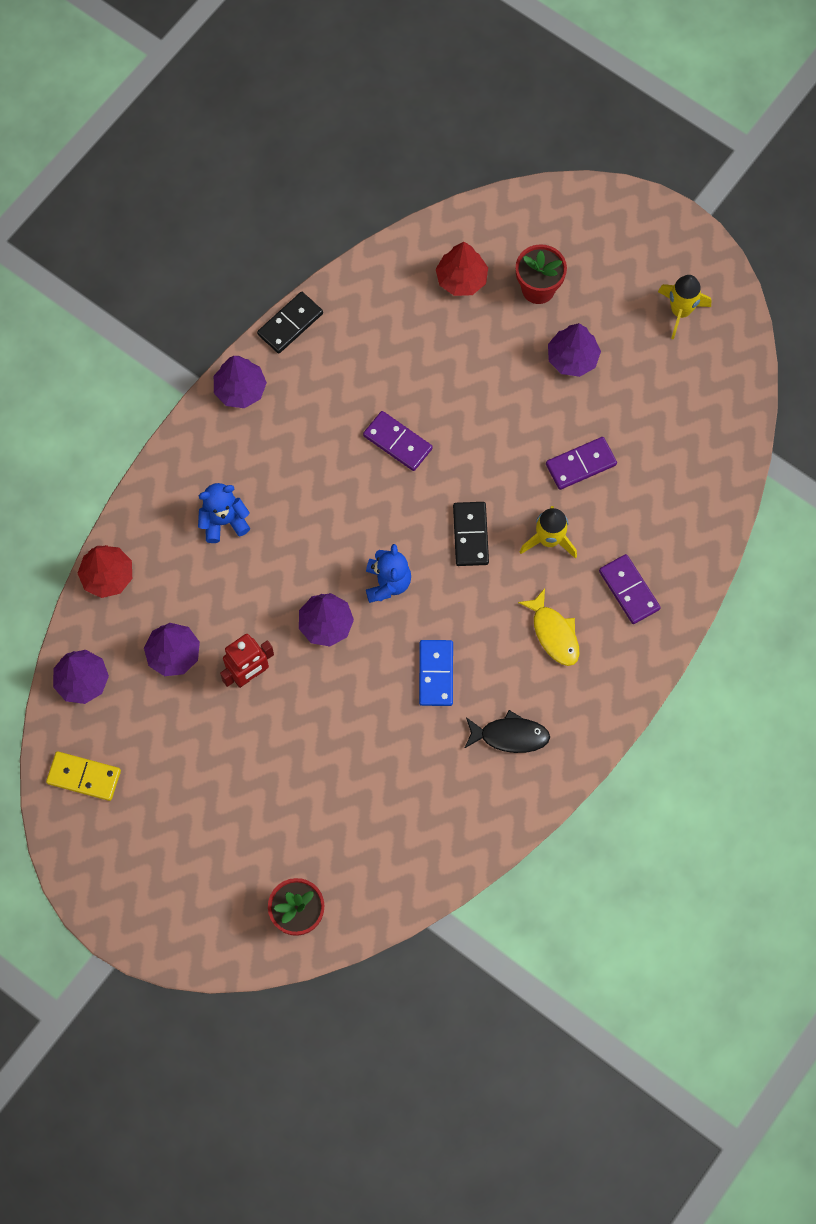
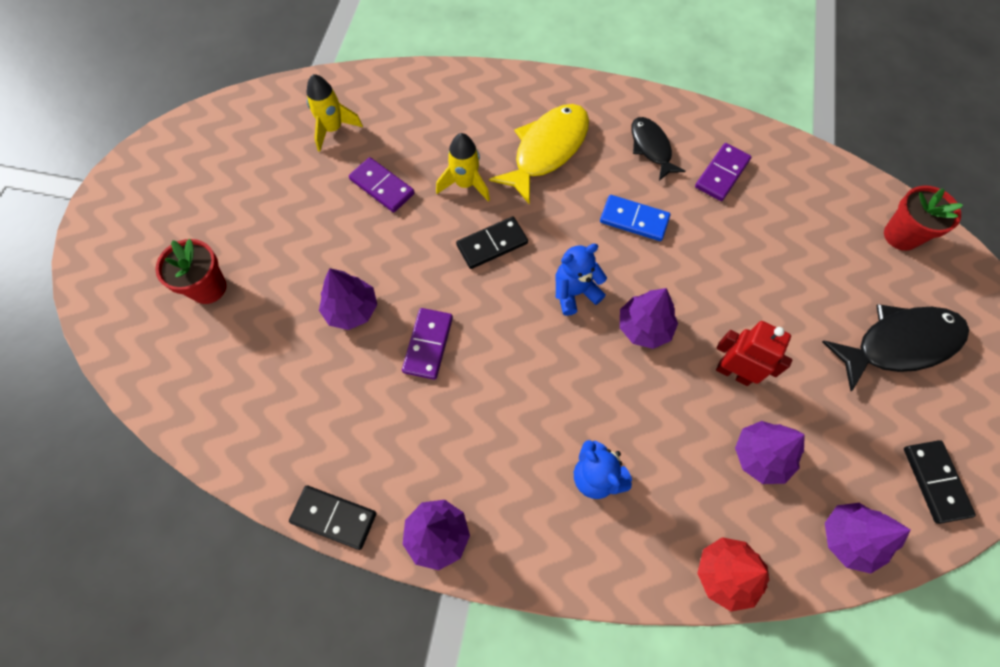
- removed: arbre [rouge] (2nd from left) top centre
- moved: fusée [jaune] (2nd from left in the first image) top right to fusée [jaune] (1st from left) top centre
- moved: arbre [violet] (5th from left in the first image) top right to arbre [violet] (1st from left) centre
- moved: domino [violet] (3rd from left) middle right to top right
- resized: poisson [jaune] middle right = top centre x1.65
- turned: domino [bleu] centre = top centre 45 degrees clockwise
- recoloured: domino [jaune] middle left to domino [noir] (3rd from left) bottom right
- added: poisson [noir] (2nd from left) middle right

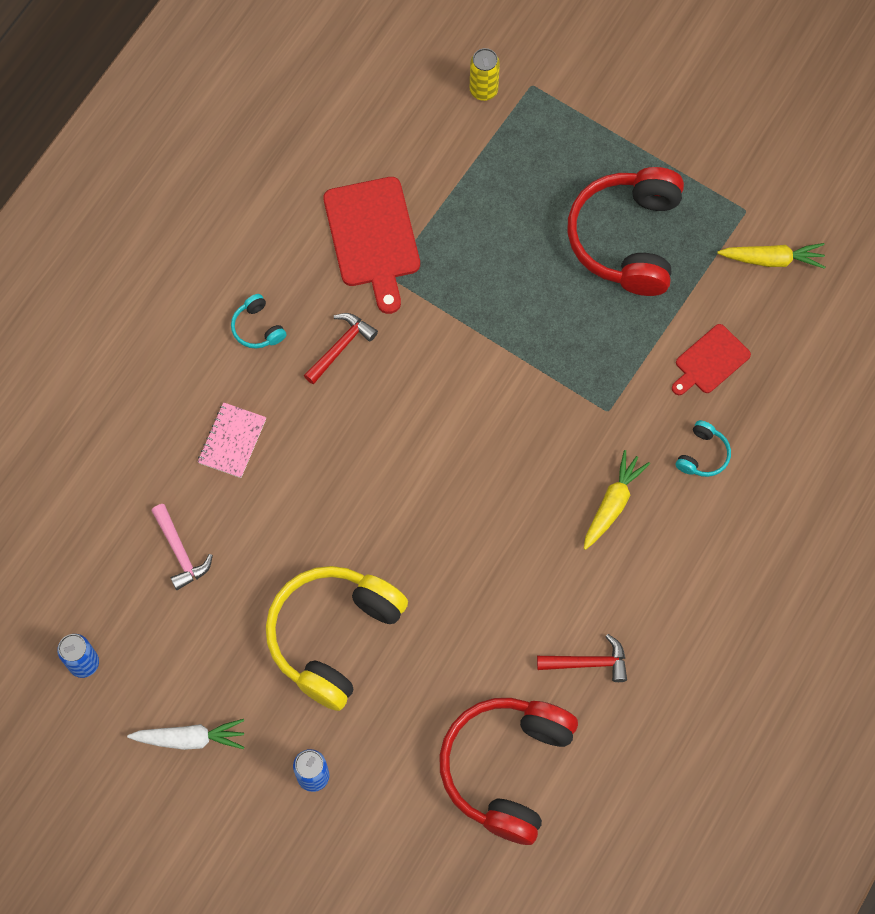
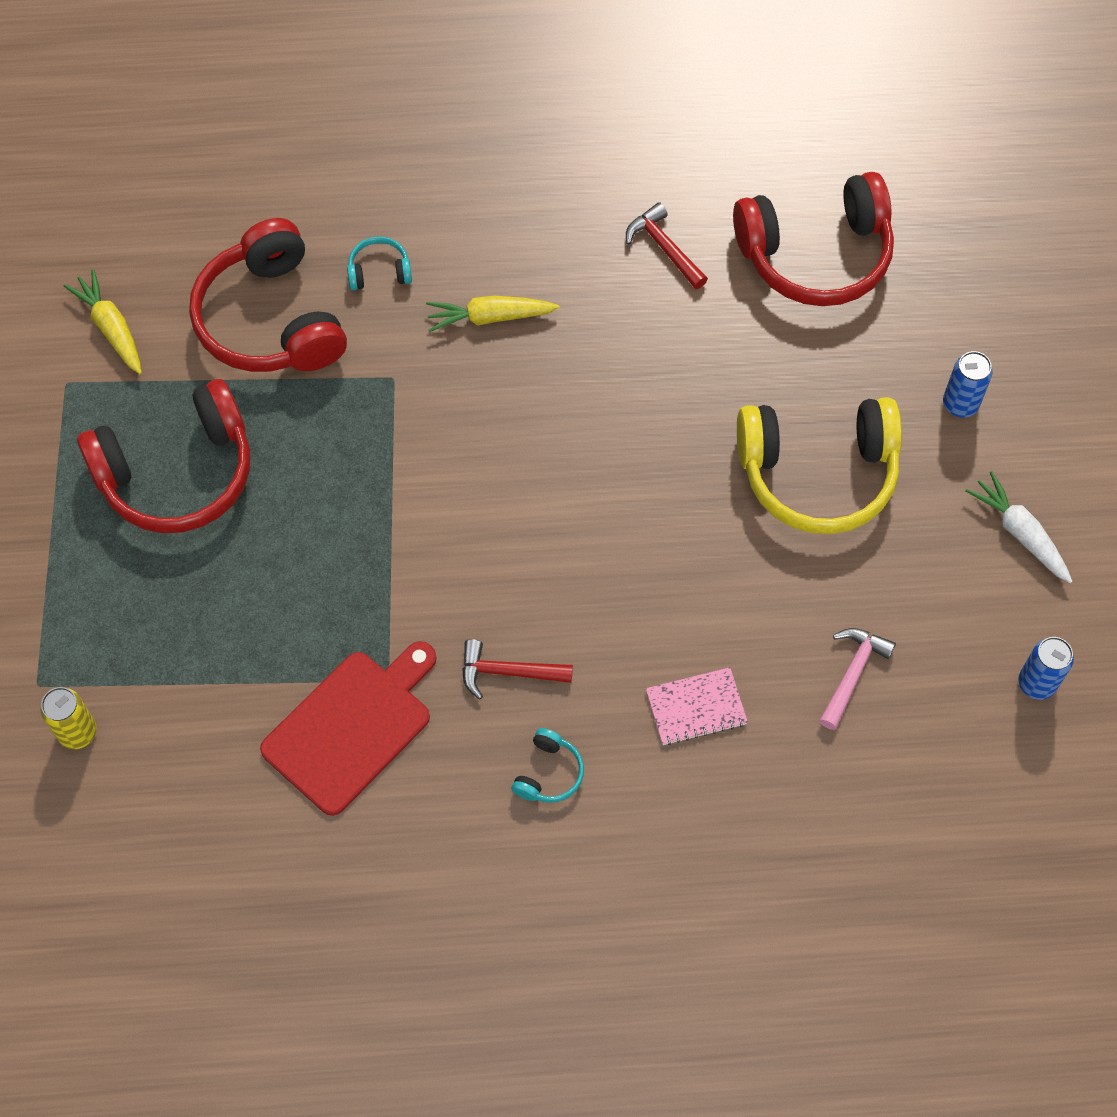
- replaced: planche à découper [rouge] (2nd from left) middle right to casque audio [rouge] (2nd from left) top left

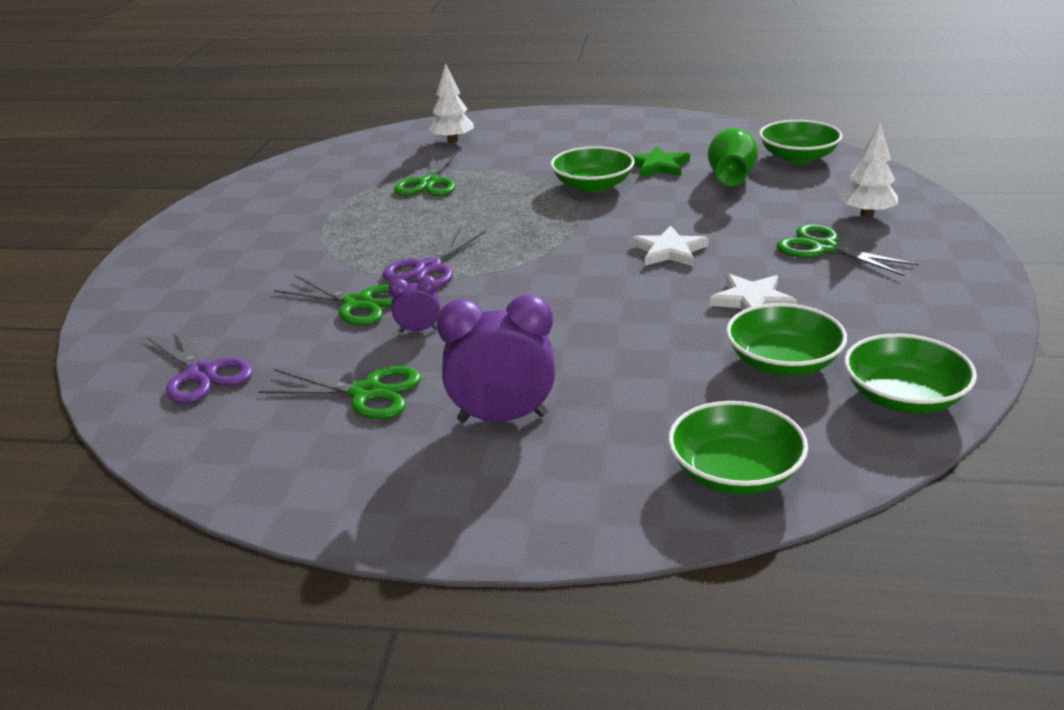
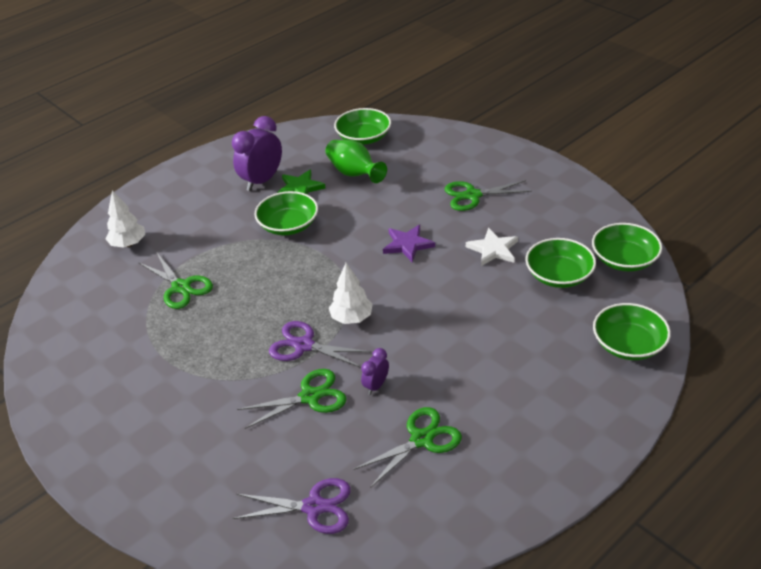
- moved: arbre [blanc] (2nd from left) top right to centre
- recoloured: étoile [blanc] (1st from left) centre to étoile [violet] centre
- turned: ciseaux [violet] (2nd from left) centre = centre 135 degrees clockwise
- moved: réveil [violet] (2nd from left in the first image) centre to réveil [violet] (1st from left) top centre

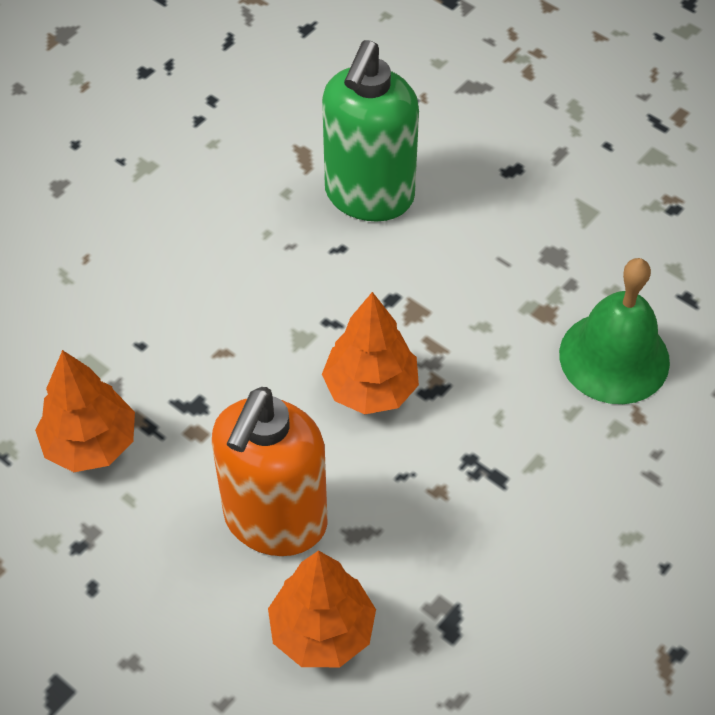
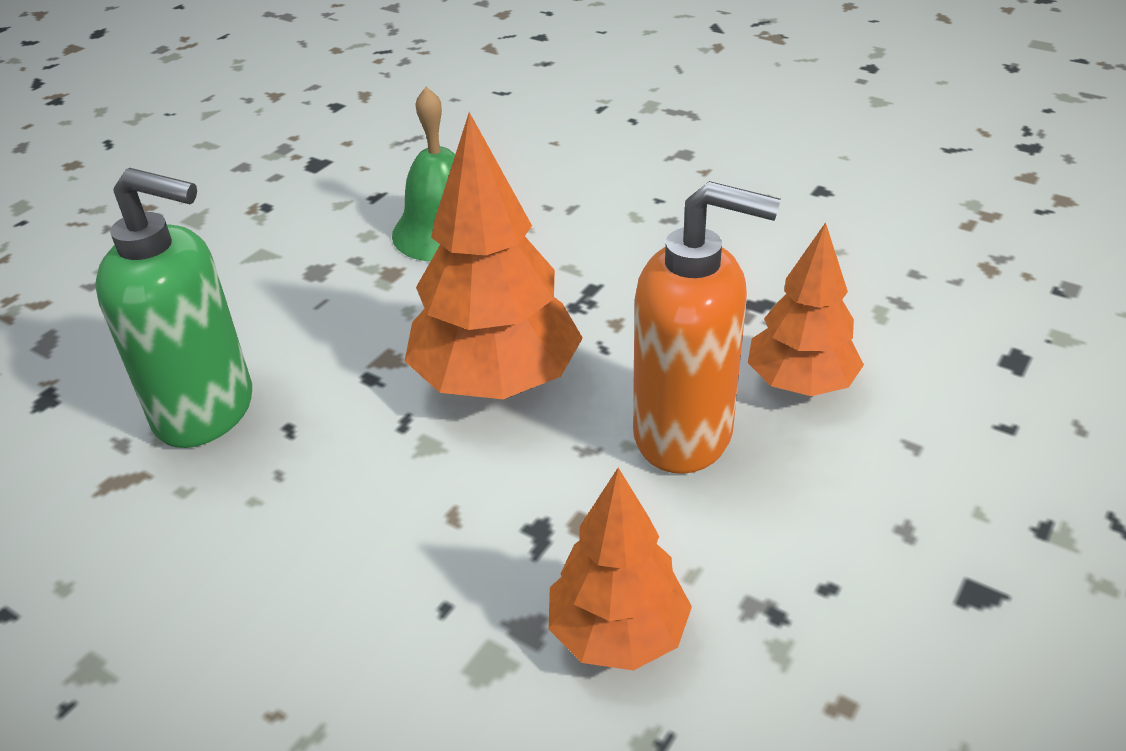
- resized: arbre [orange] (3rd from left in the first image) centre = centre x1.57

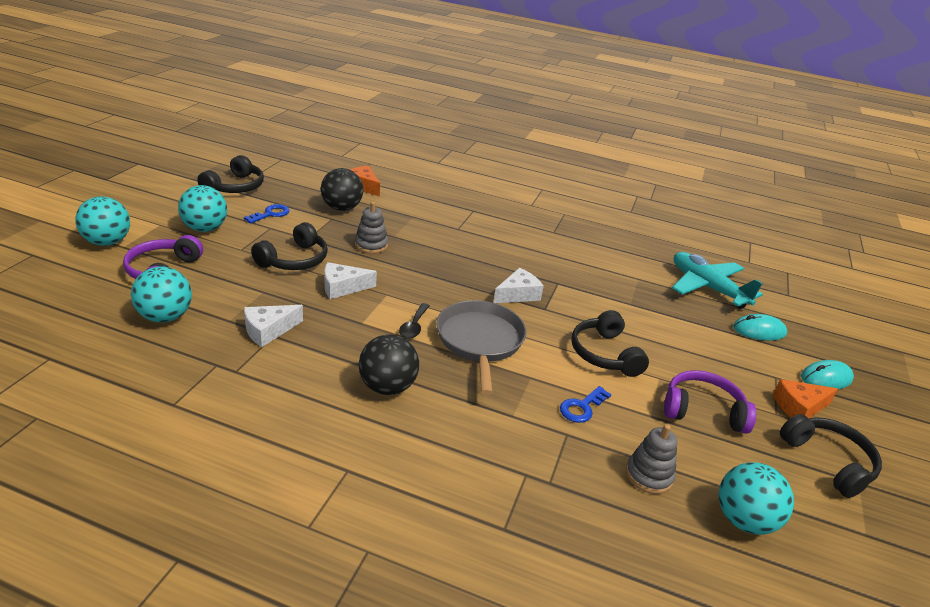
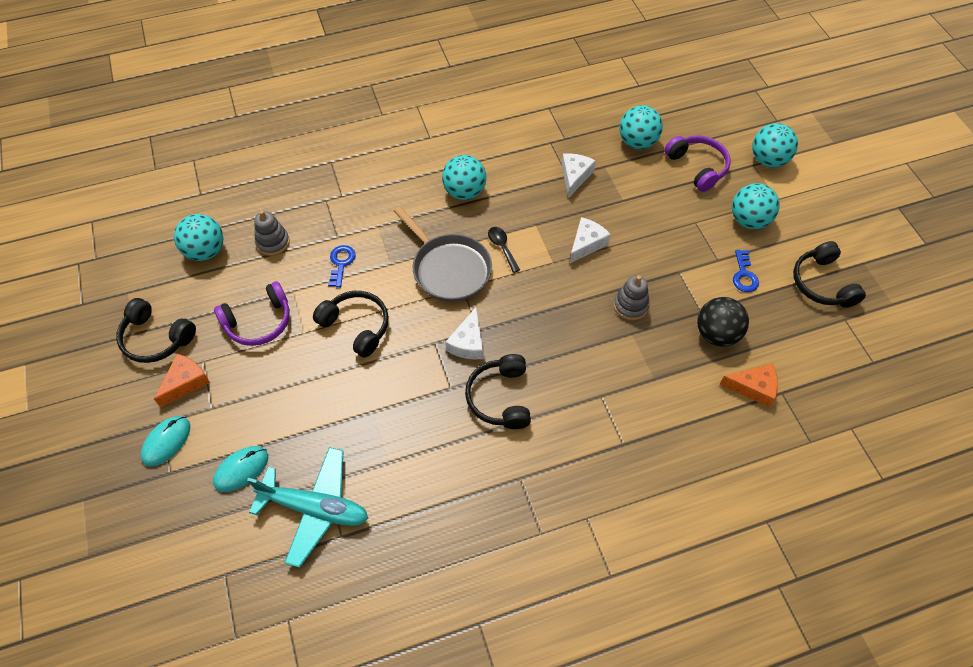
- moved: casque audio [noir] (2nd from left in the first image) middle left to casque audio [noir] (3rd from left) centre
- recoloured: balle [noir] (2nd from left) centre to balle [turquoise] (2nd from left) top centre

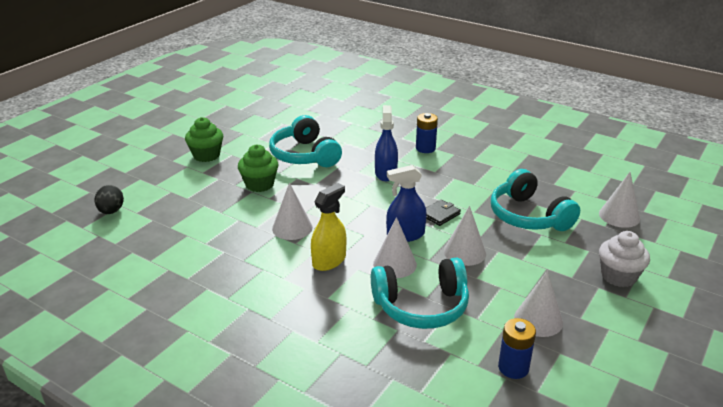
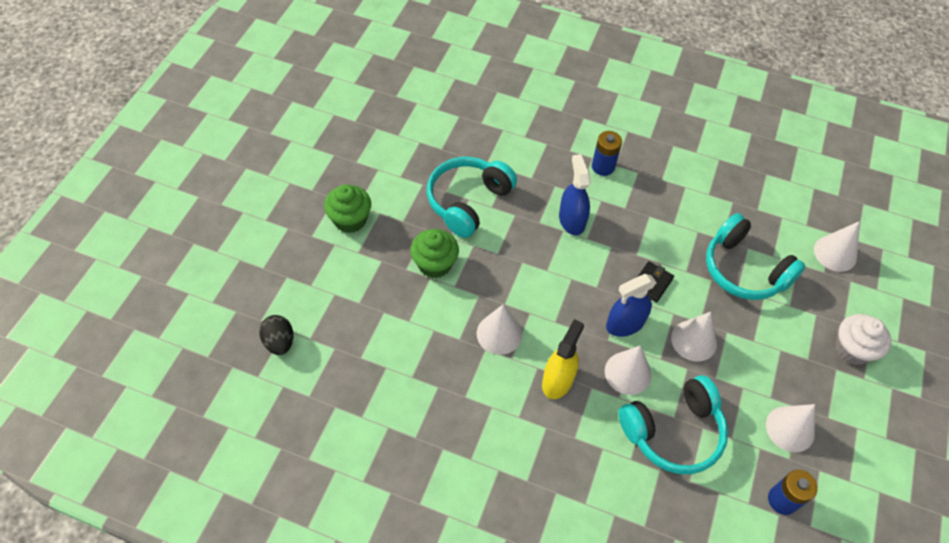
- turned: casque audio [turquoise] (1st from left) centre = centre 75 degrees clockwise

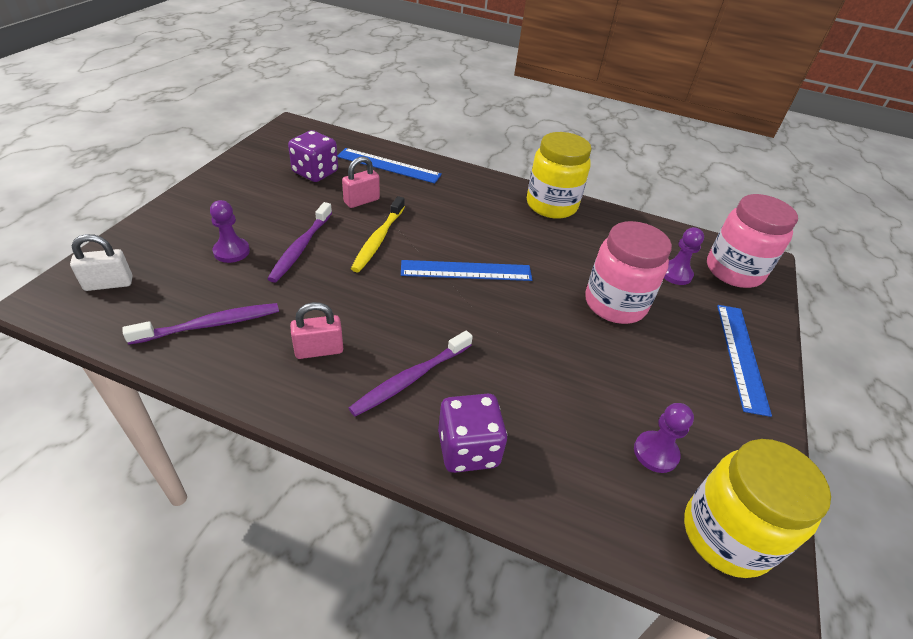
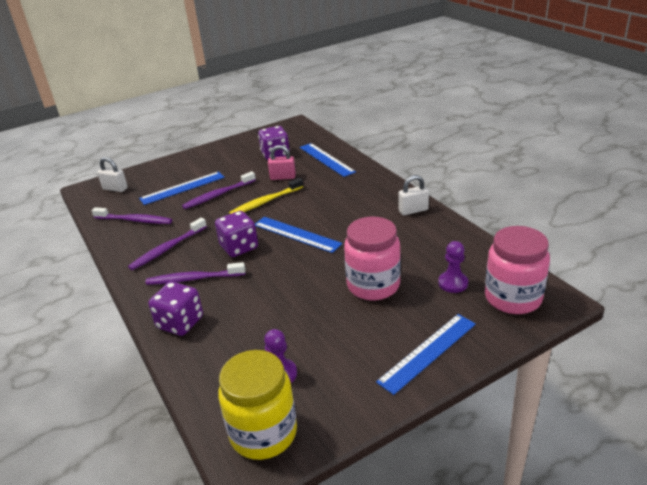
- replaced: bocal [jaune] (1st from left) top centre to cadenas [blanc] (2nd from left) centre
- replaced: pion [violet] (1st from left) middle left to règle [bleu] (1st from left) middle left
- replaced: cadenas [rose] (1st from left) centre to brosse à dents [violet] (2nd from left) middle left
- added: dé [violet] (2nd from left) centre

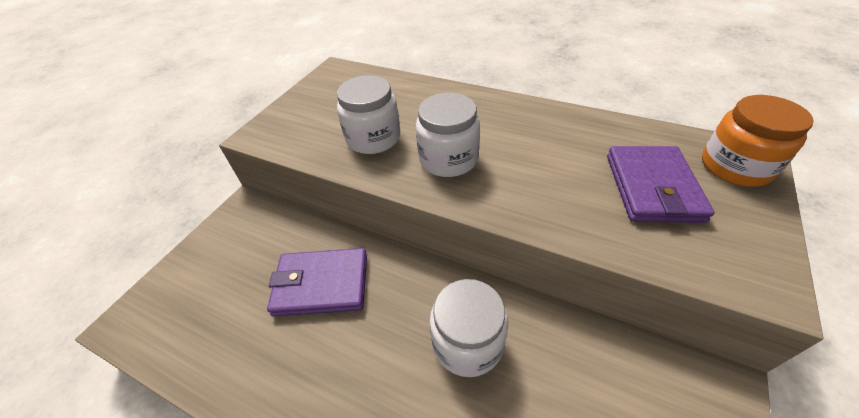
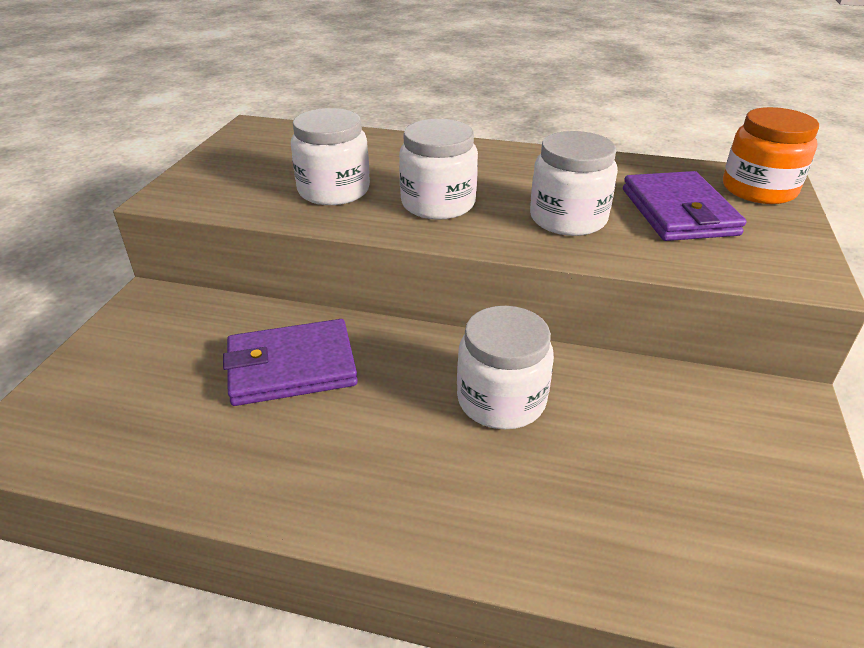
- added: bocal [blanc] (4th from left) top centre

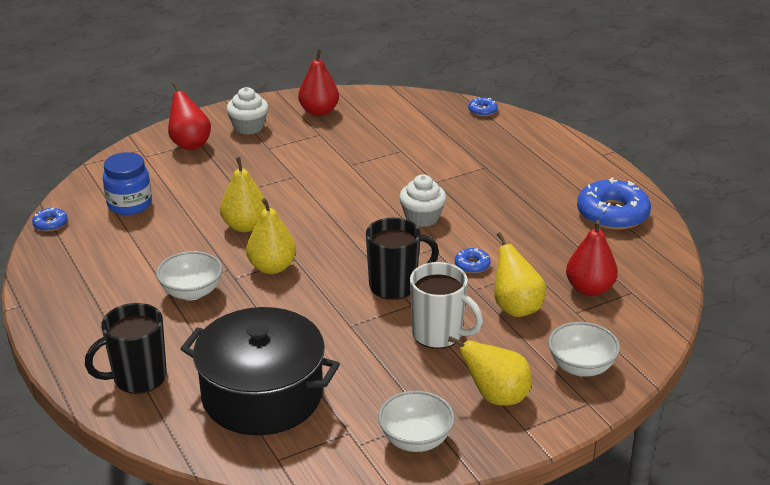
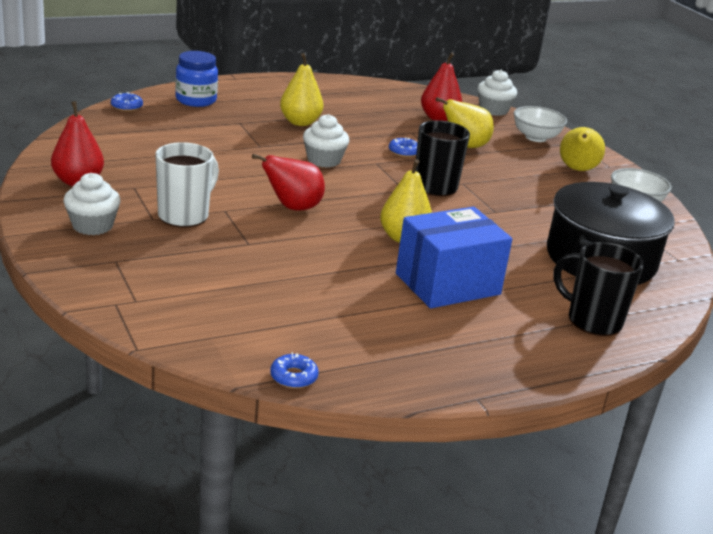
- moved: poire [rouge] (1st from left in the first image) top left to poire [rouge] (2nd from left) centre
- moved: bocal [bleu] middle left to top left
- moved: poire [jaune] (1st from left) middle left to top centre
- removed: beignet [bleu] (4th from left) middle right
- replaced: bol [blanc] (1st from left) middle left to boîte [bleu] centre
- moved: tasse [blanc] centre to middle left
- turned: tasse [noir] (1st from left in the first image) bottom left = middle right 150 degrees clockwise
- added: muffin [blanc] (3rd from left) top right

